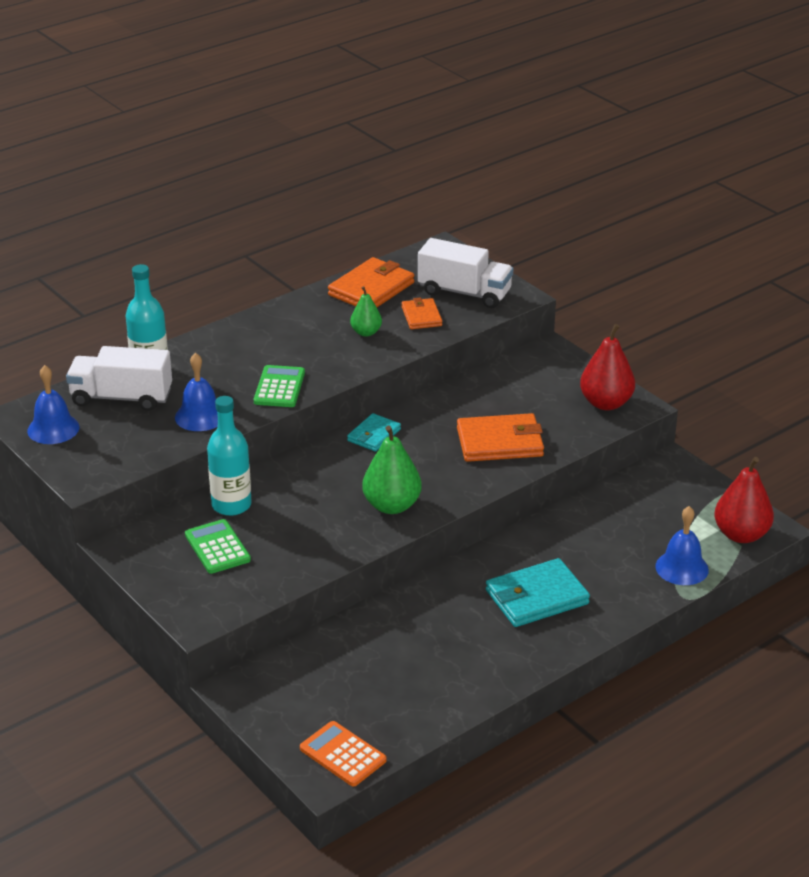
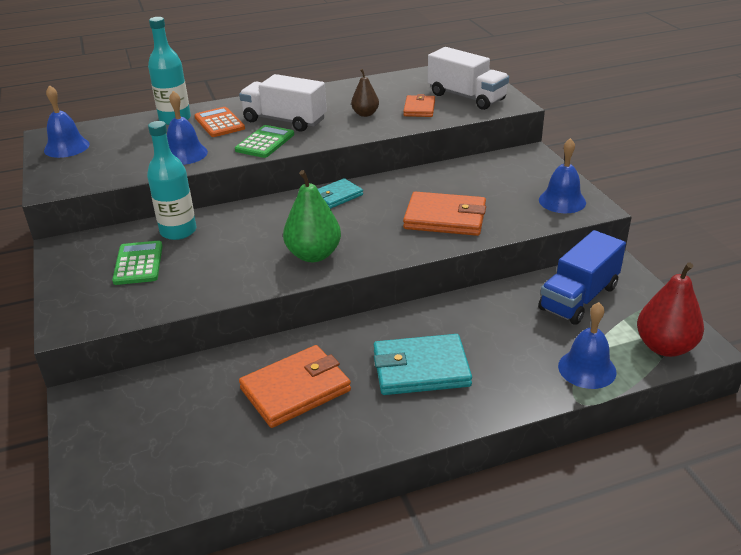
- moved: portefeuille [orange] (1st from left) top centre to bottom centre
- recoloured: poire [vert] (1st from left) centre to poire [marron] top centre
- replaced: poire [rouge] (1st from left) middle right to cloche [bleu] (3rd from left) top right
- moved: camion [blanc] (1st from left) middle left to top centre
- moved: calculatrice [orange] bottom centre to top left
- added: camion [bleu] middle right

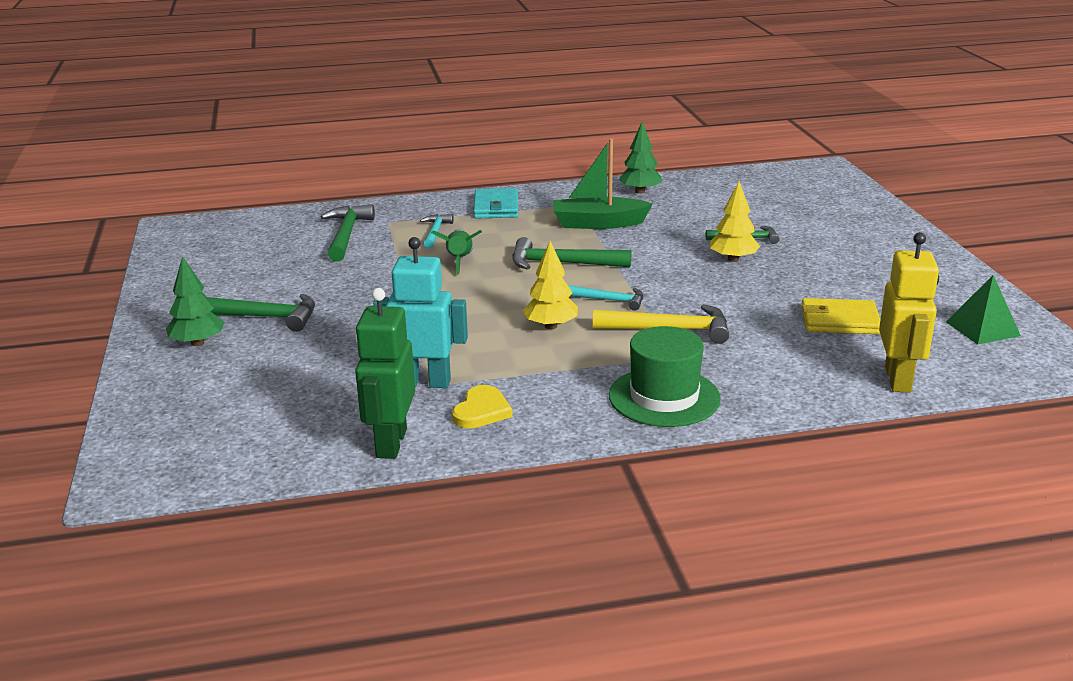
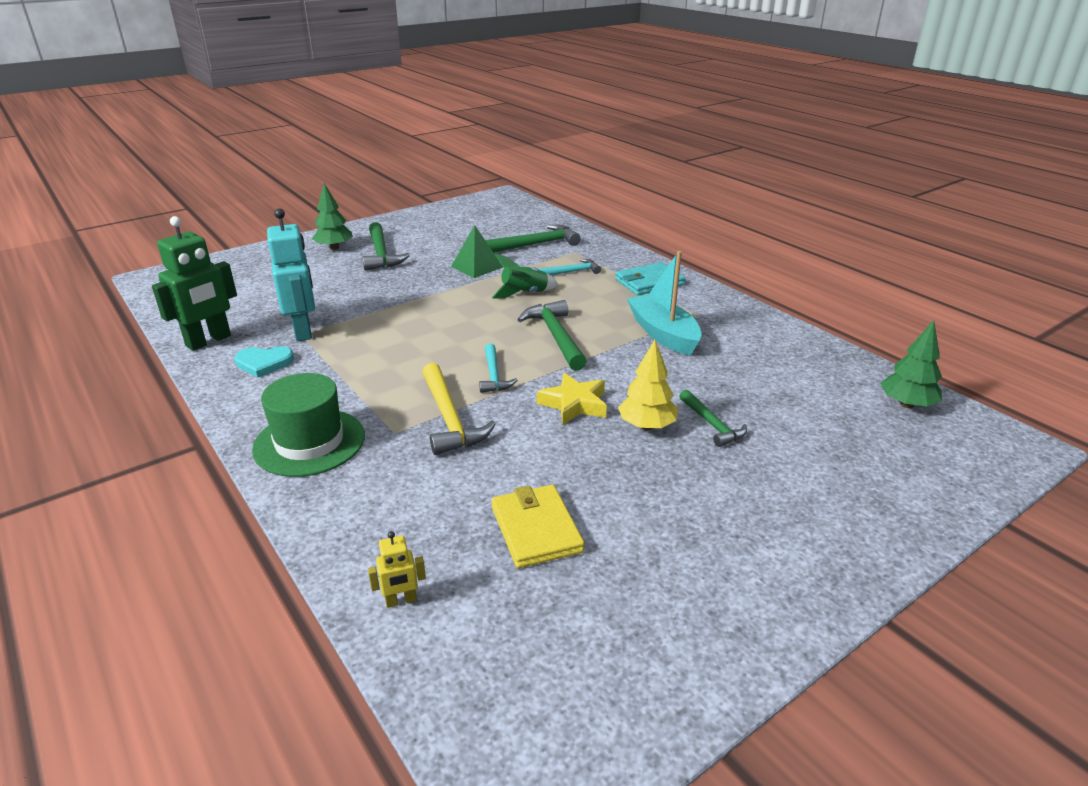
- moved: arbre [vert] (2nd from left) top centre to middle right
- recoloured: bateau [vert] top centre to bateau [turquoise] centre
- resized: robot [jaune] middle right = bottom centre x0.46
- removed: arbre [jaune] (1st from left) centre
- moved: pyramide [vert] middle right to top centre
- turned: robot [vert] centre = middle left 150 degrees clockwise
- recoloured: cœur [jaune] centre to cœur [turquoise] middle left
- added: étoile [jaune] centre

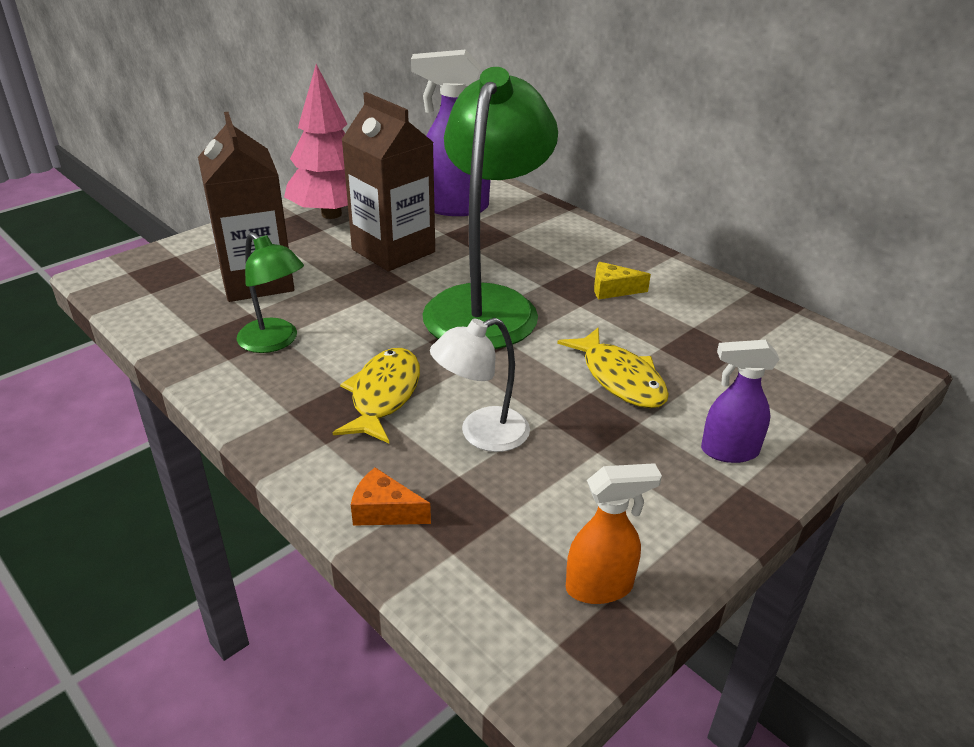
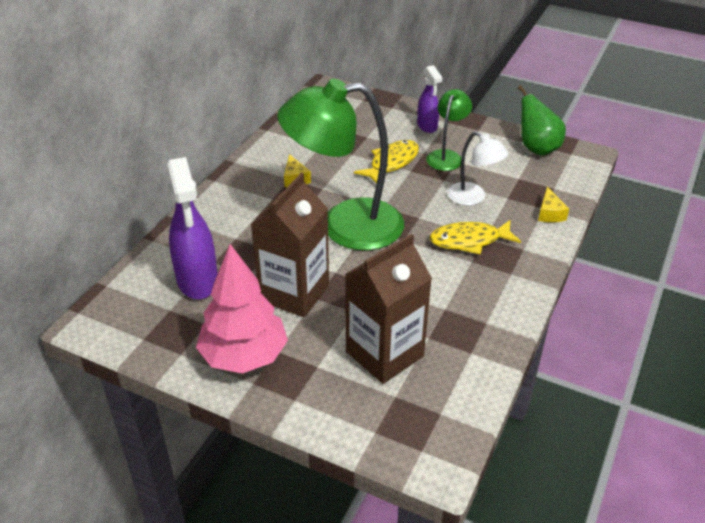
- moved: lampe [vert] (1st from left in the first image) middle left to lampe [vert] (2nd from left) top centre
- replaced: vaporisateur [orange] bottom centre to poire [vert] top right
- recoloured: fromage [orange] centre to fromage [jaune] (2nd from left) middle right

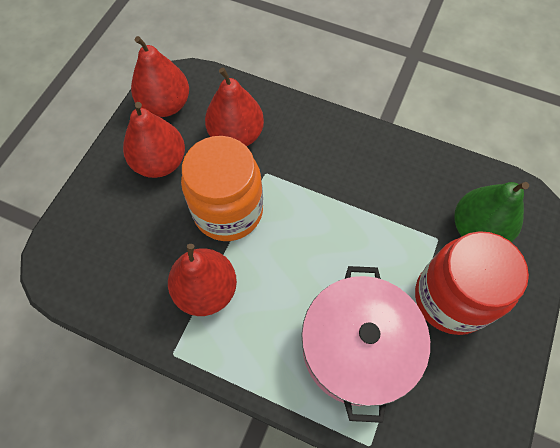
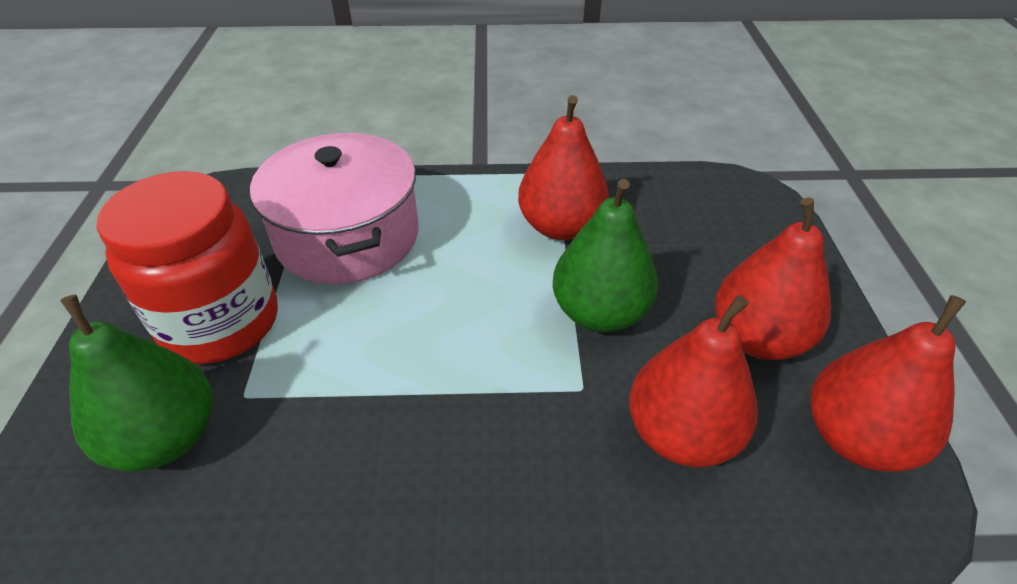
- replaced: bocal [orange] centre to poire [vert] (2nd from left) centre

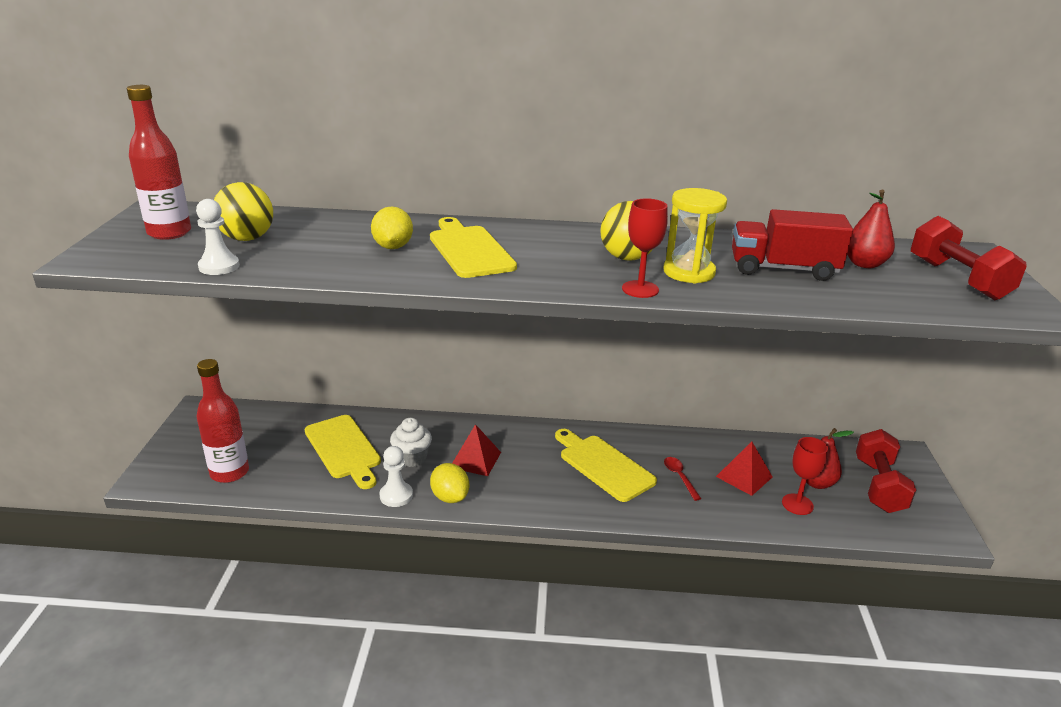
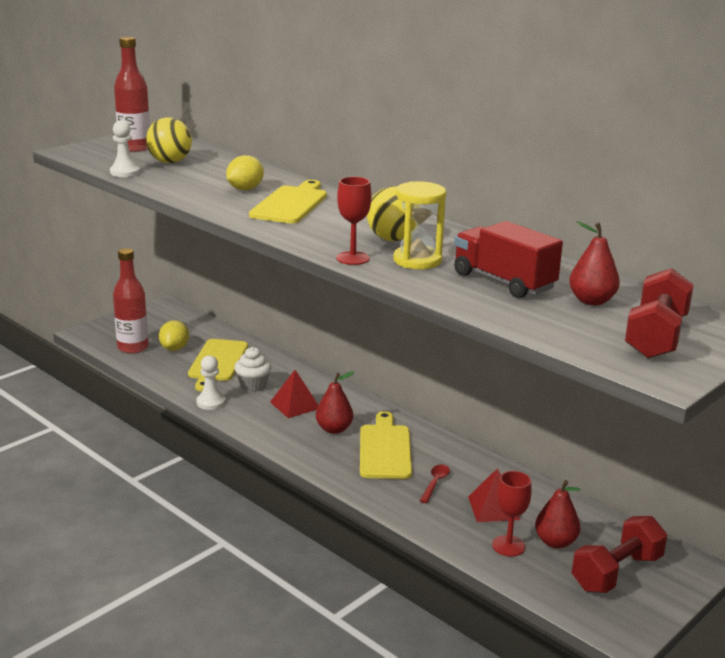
- moved: citron [jaune] (2nd from left in the first image) bottom centre to citron [jaune] (1st from left) middle left
- added: poire [rouge] (1st from left) centre

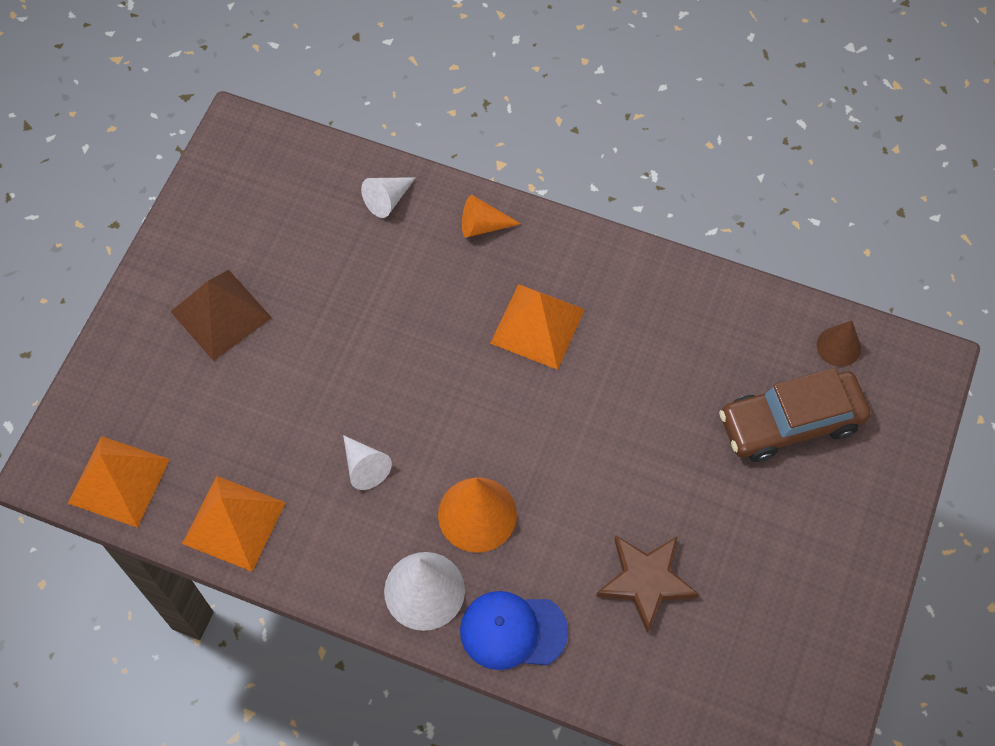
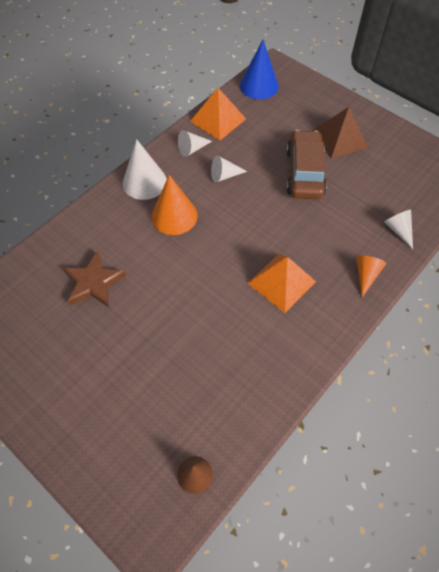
- moved: voiture [marron] middle right to top right
- replaced: pyramide [orange] (1st from left) middle left to cône [bleu] top centre
- removed: casquette [bleu] bottom centre
- added: cône [blanc] (2nd from left) top centre

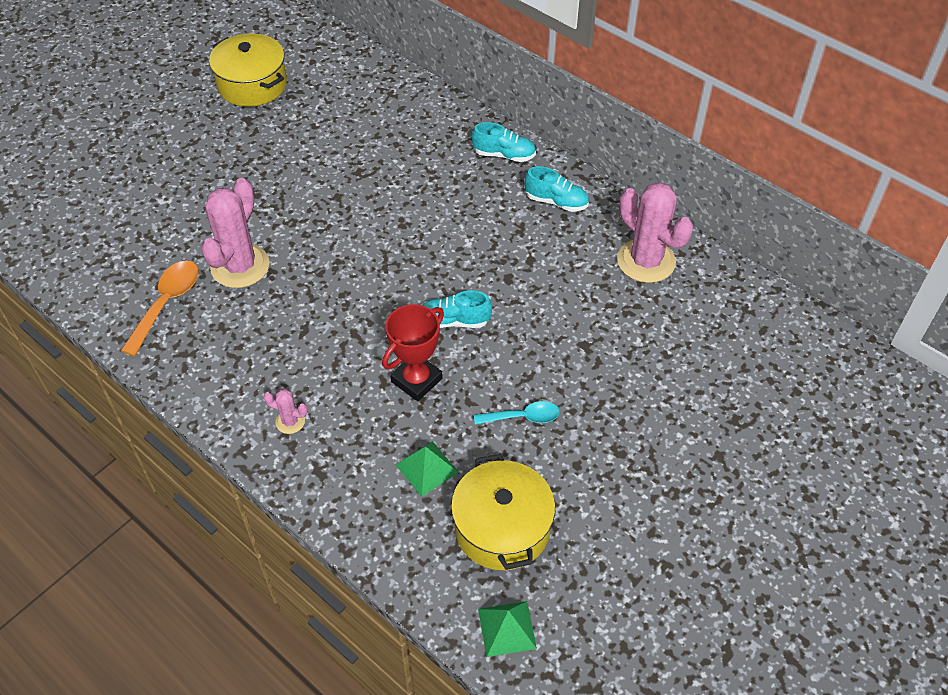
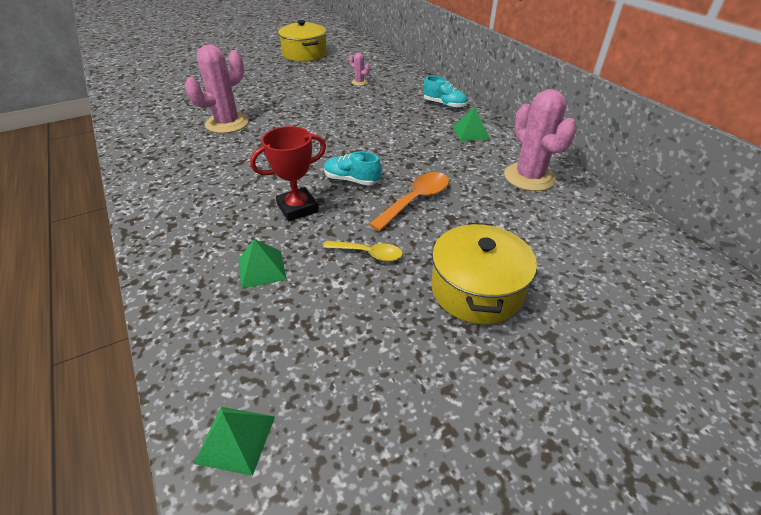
- replaced: chaussure [turquoise] (3rd from left) top centre to pyramide [vert] (3rd from left) top centre
- moved: cuillère [orange] middle left to centre
- moved: cactus [rose] (2nd from left) middle left to top centre
- recoloured: cuillère [turquoise] centre to cuillère [jaune] centre
- moved: marmite [jaune] (2nd from left) bottom centre to centre

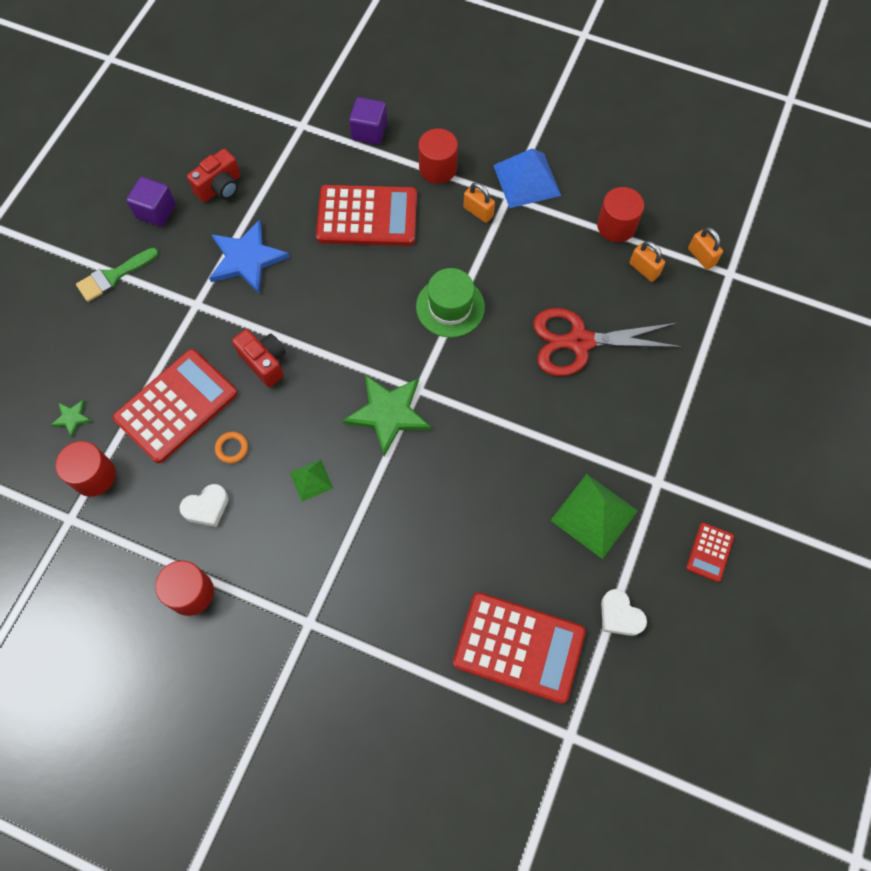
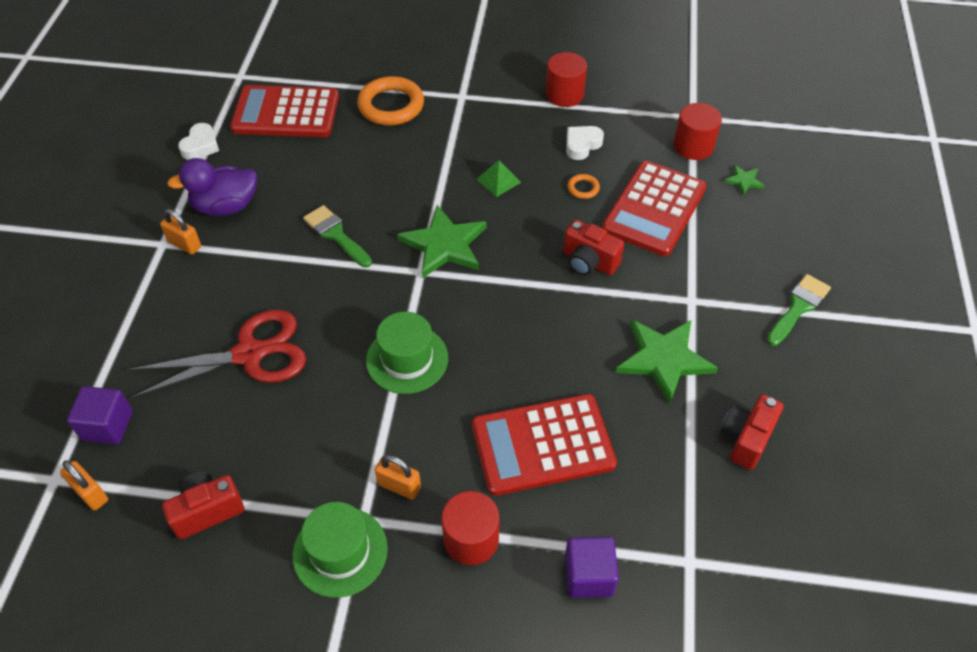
- replaced: pyramide [bleu] top centre to chapeau [vert] (1st from left) bottom centre
- moved: cube [violet] (1st from left) top left to middle left
- replaced: cylindre [rouge] (4th from left) top right to appareil photo [rouge] (1st from left) bottom left
- recoloured: étoile [bleu] top left to étoile [vert] (2nd from left) middle right
- moved: cadenas [orange] (2nd from left) top right to middle left
- replaced: pyramide [vert] (2nd from left) middle right to canard [violet] top left
- removed: calculatrice [rouge] (4th from left) middle right
- turned: cœur [blanc] (2nd from left in the first image) bottom right = top left 75 degrees clockwise
- added: anneau [orange] (1st from left) top centre
- added: pinceau [vert] (1st from left) centre

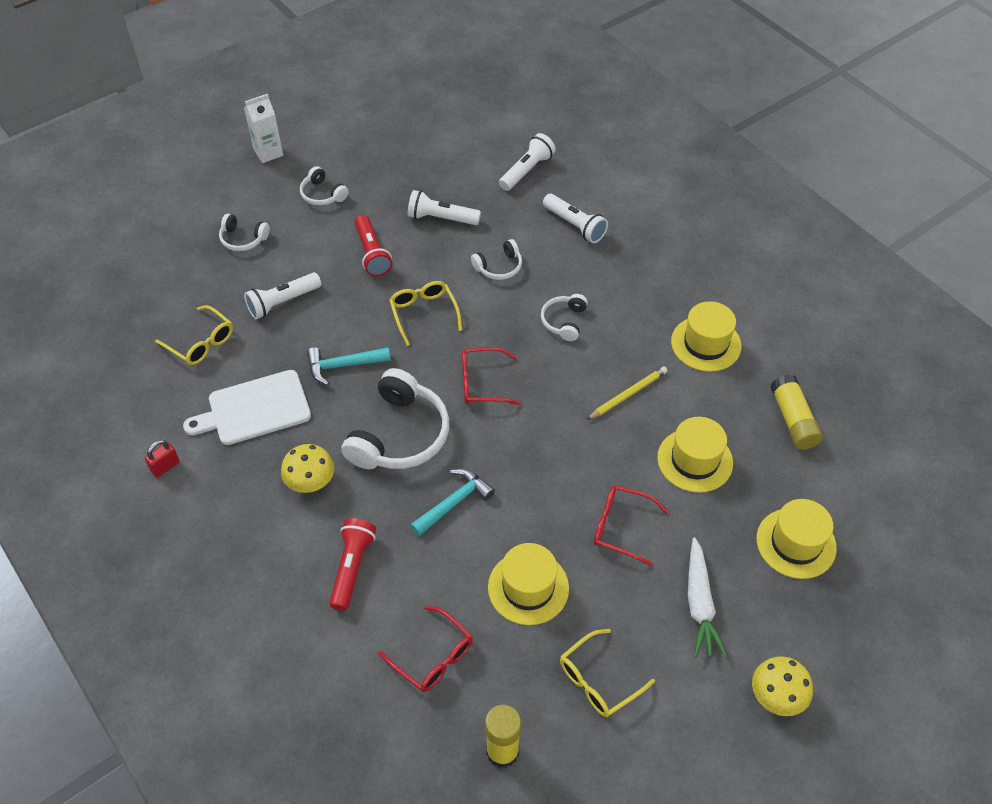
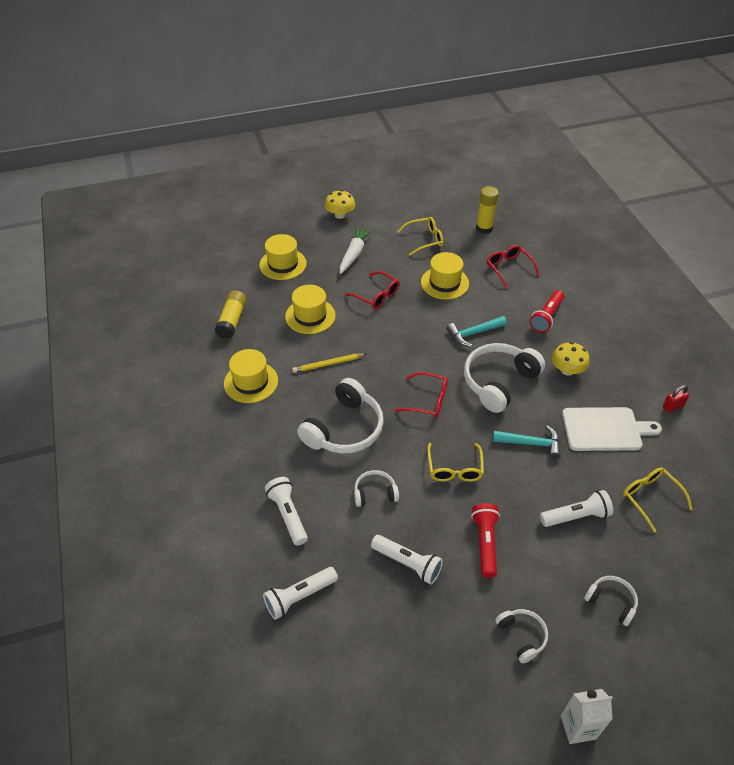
- resized: casque audio [blanc] (5th from left in the first image) centre = centre x1.96

